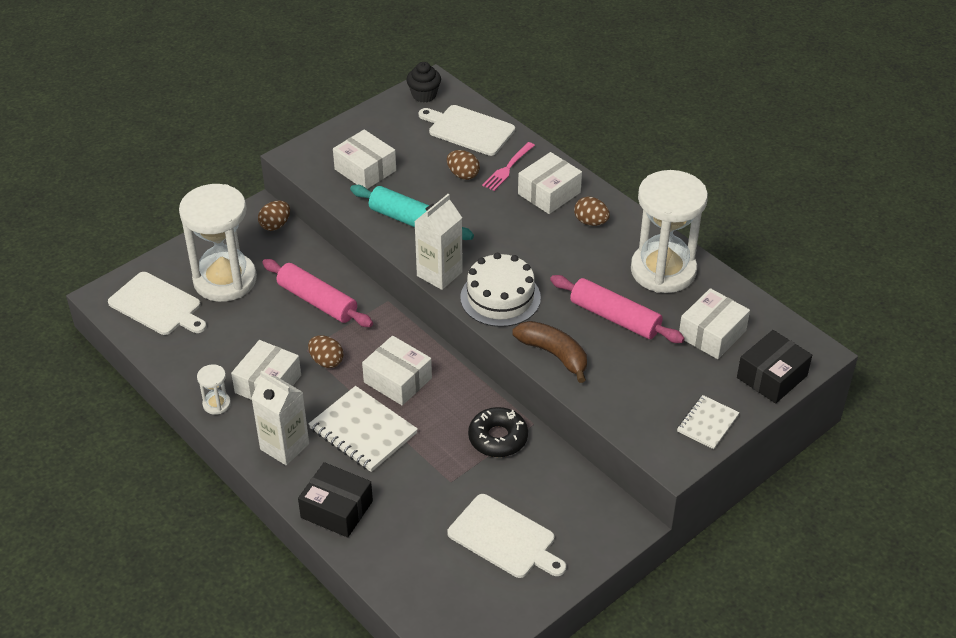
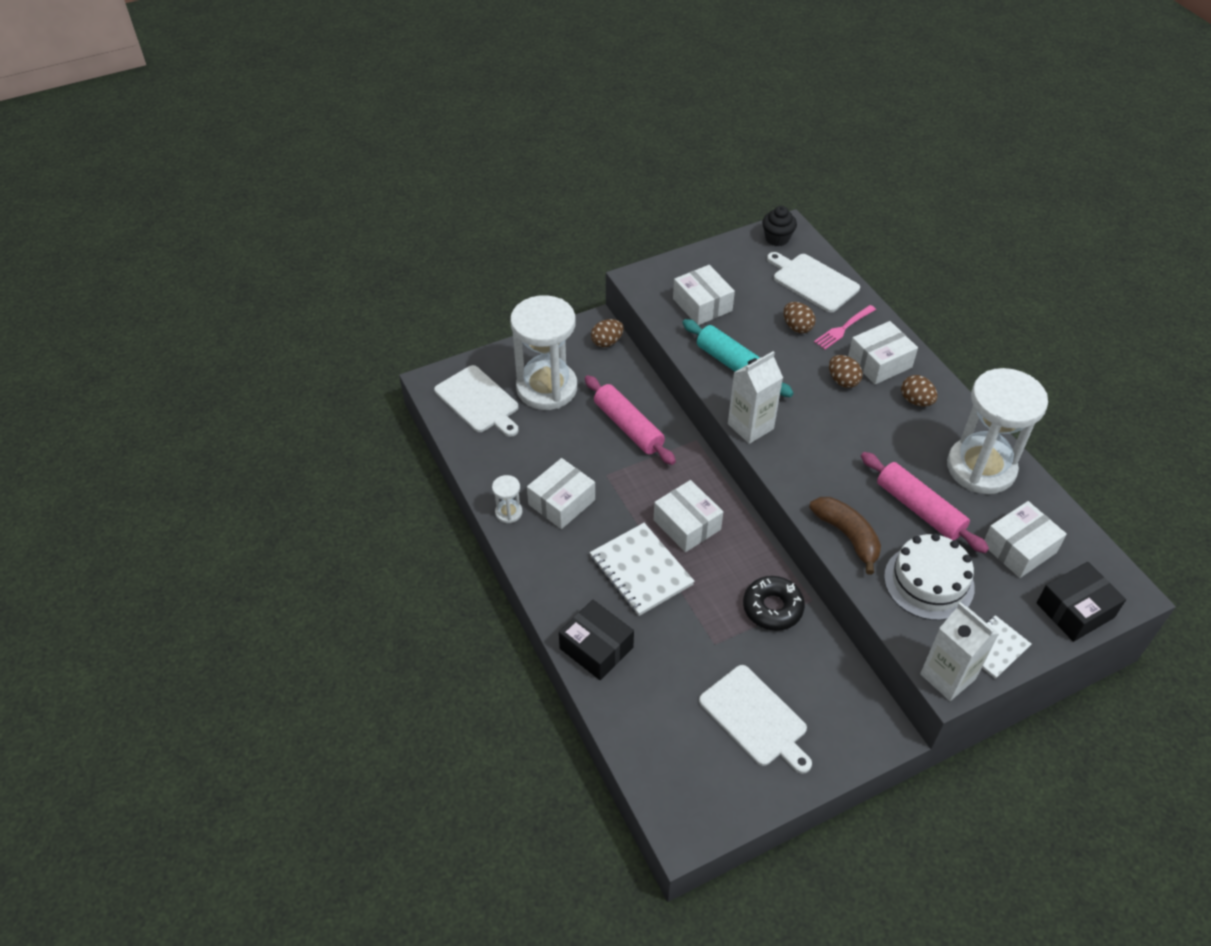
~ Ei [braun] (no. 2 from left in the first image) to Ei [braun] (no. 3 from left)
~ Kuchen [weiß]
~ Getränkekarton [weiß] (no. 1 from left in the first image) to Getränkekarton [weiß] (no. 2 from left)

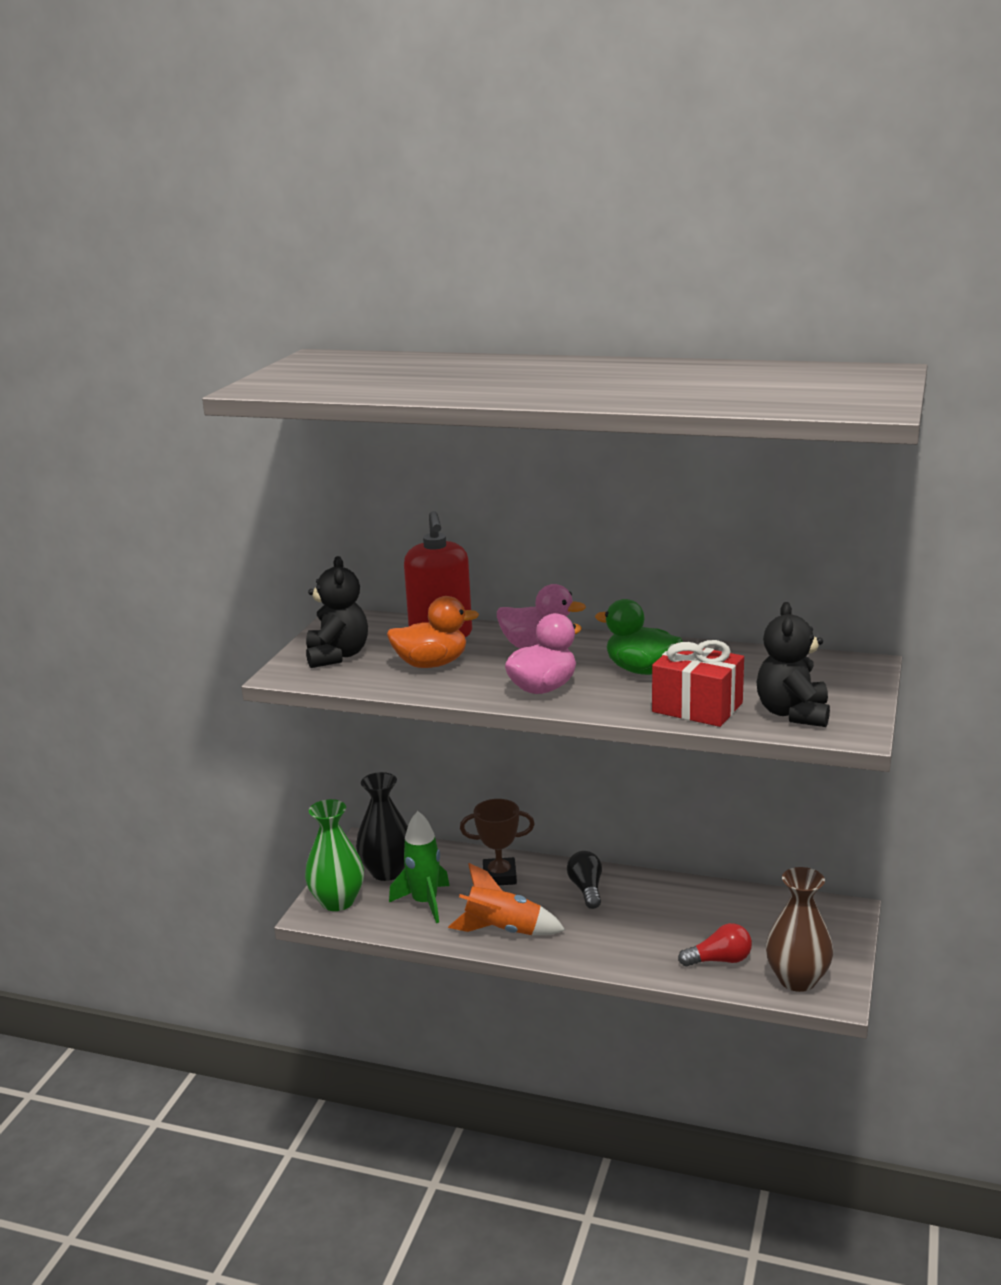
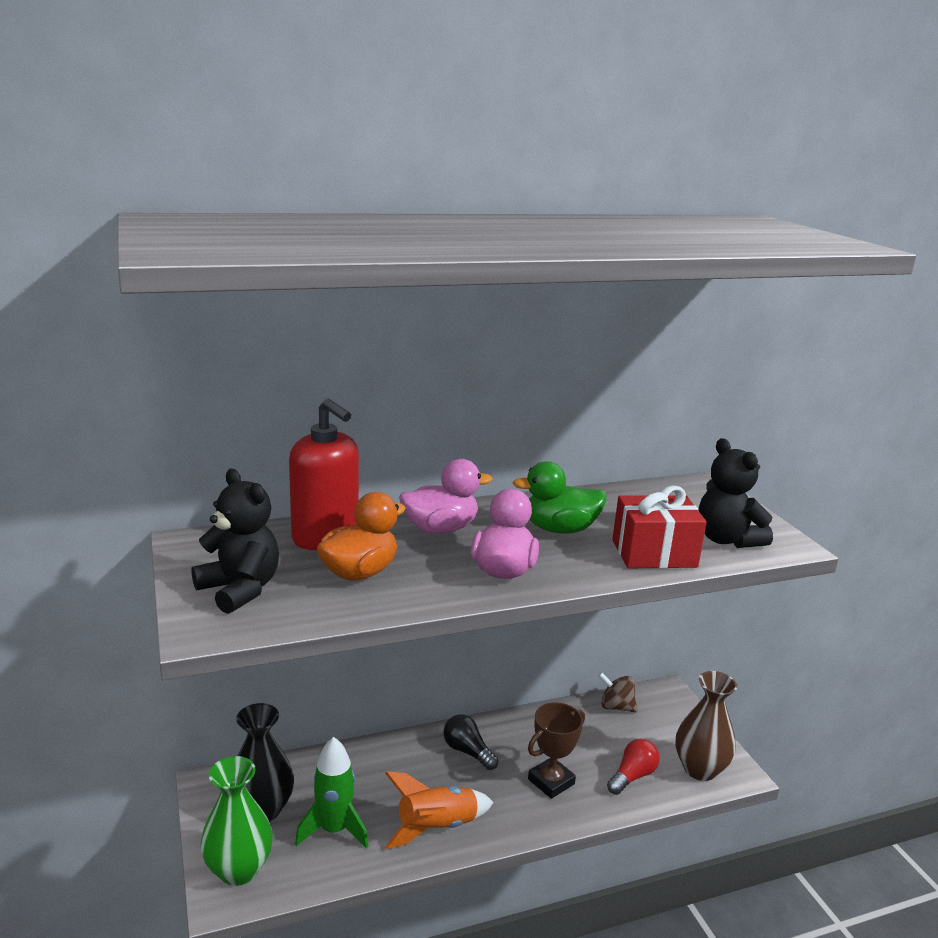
~ Pokal [braun]
+ Kreisel [braun]

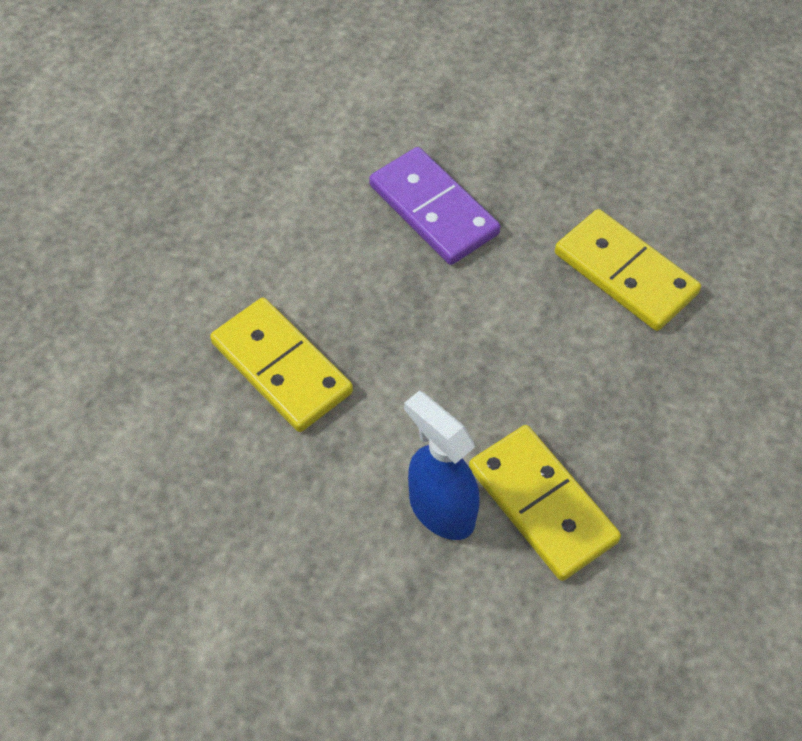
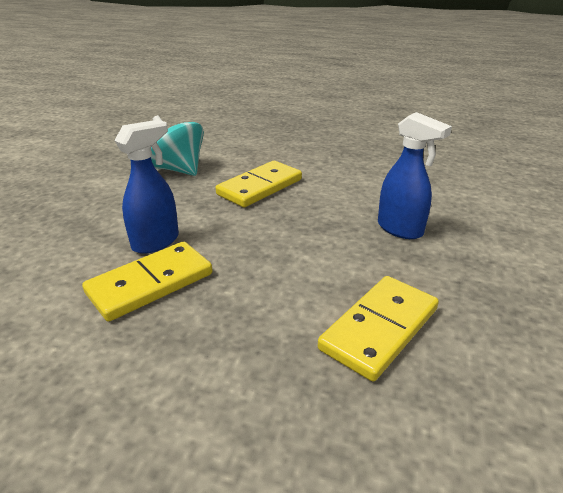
+ Kreisel [türkis]
~ Dominostein [lila] to Sprühflasche [blau] (no. 2 from left)

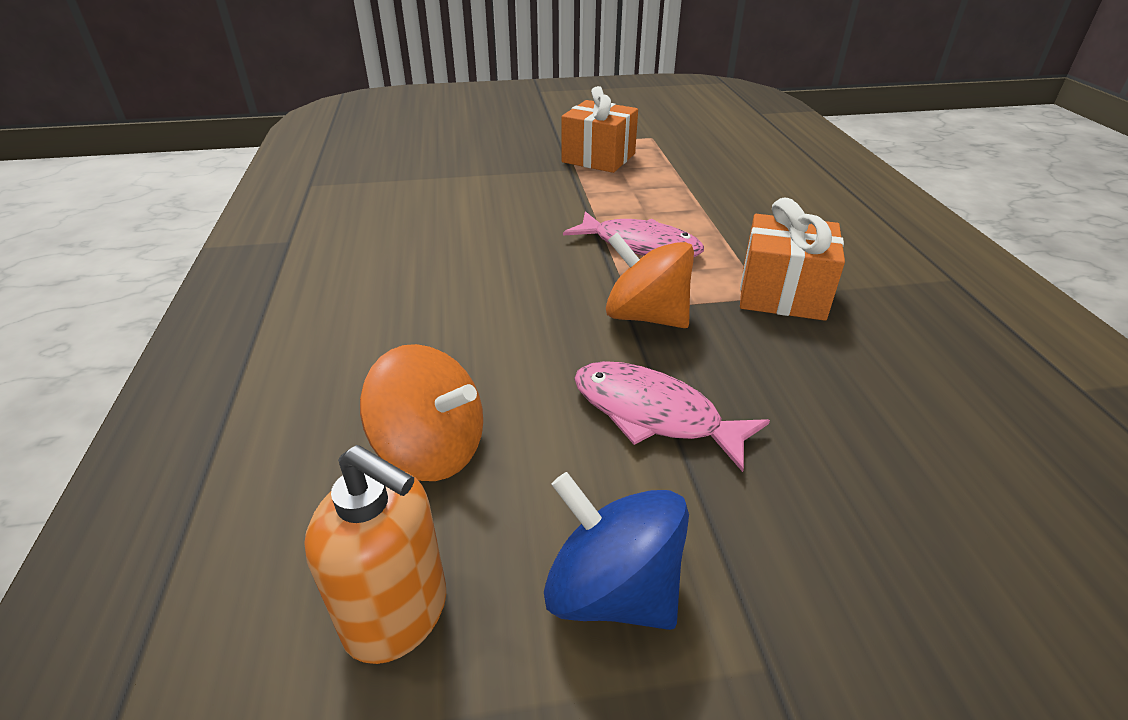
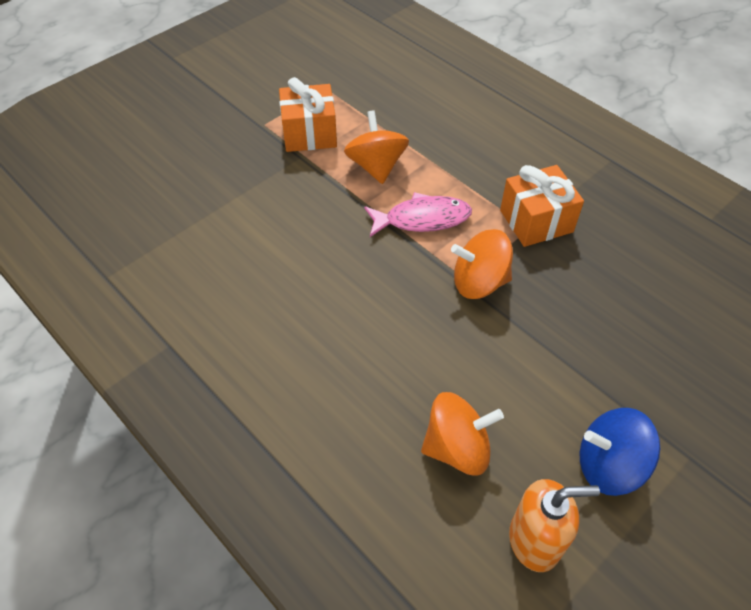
+ Kreisel [orange] (no. 1 from left)
- Fisch [rosa] (no. 2 from left)

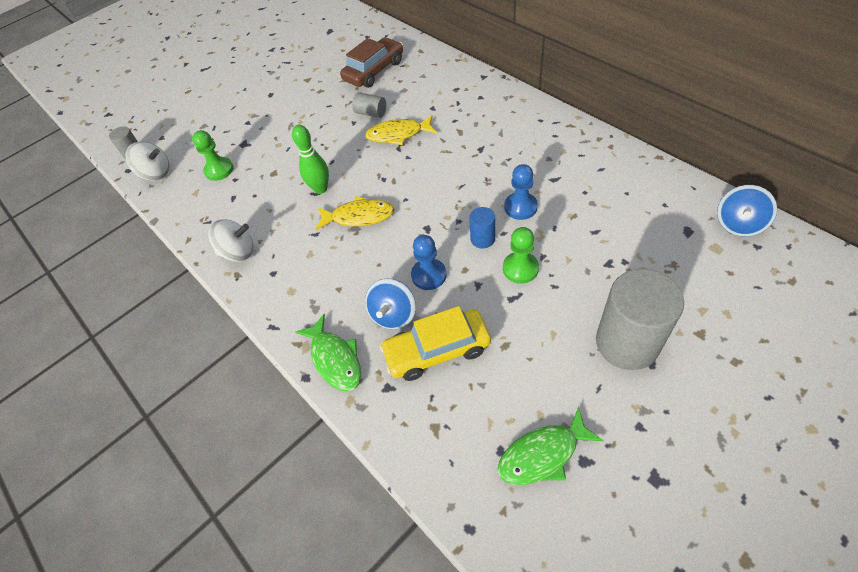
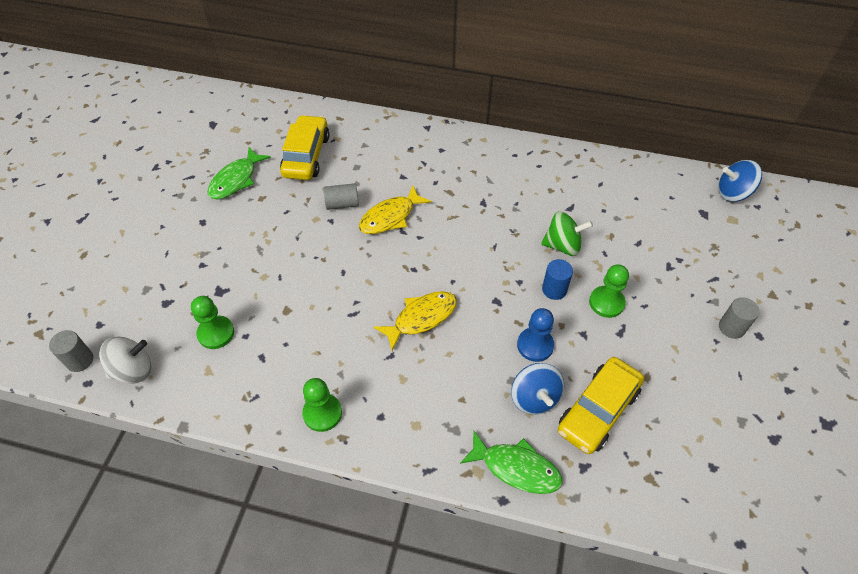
~ Fisch [grün] (no. 2 from left in the first image) to Fisch [grün] (no. 1 from left)
~ Auto [braun] to Auto [gelb] (no. 1 from left)
~ Kreisel [weiß] (no. 2 from left) to Bauer [grün] (no. 2 from left)
~ Bauer [blau] (no. 2 from left) to Kreisel [grün]
~ Kreisel [blau] (no. 2 from left) 90 degrees clockwise
~ Vollzylinder [grau] (no. 3 from left) x0.47
- Bowlingkegel [grün]

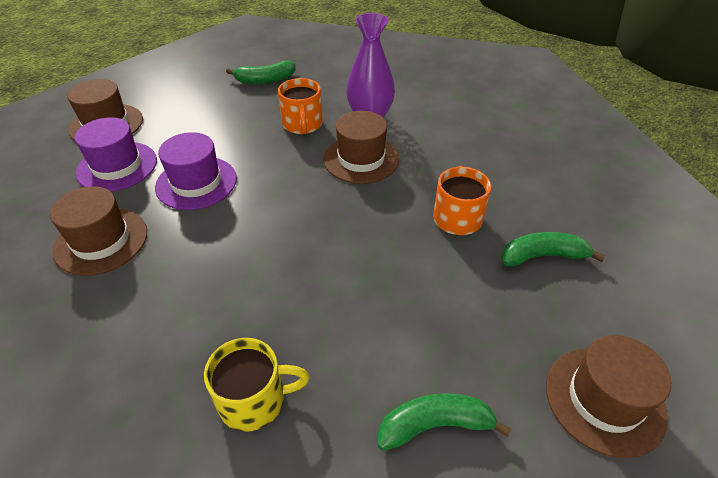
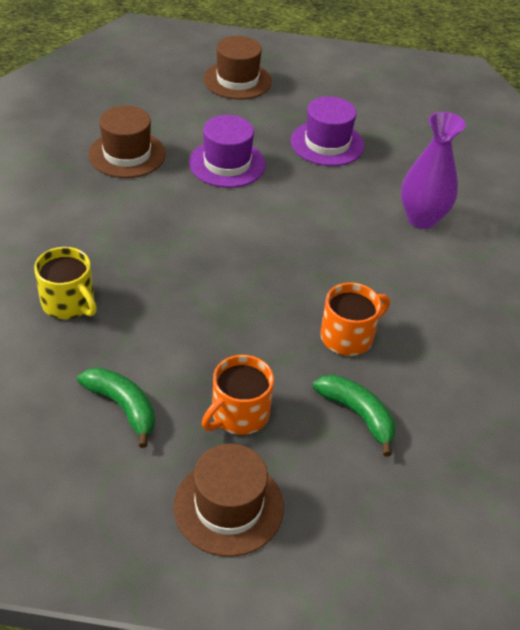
~ Tasse [orange] (no. 1 from left)
~ Hut [lila] (no. 1 from left in the first image) to Hut [lila] (no. 2 from left)
- Banane [grün] (no. 1 from left)
- Hut [braun] (no. 3 from left)

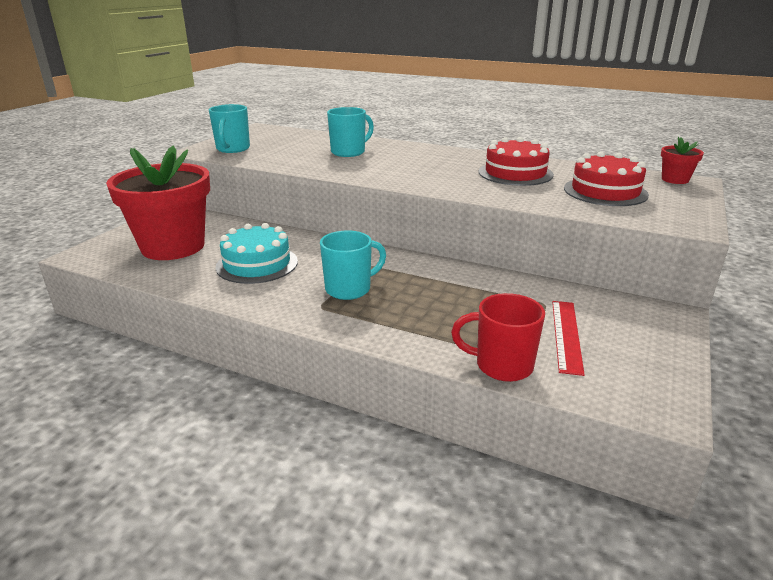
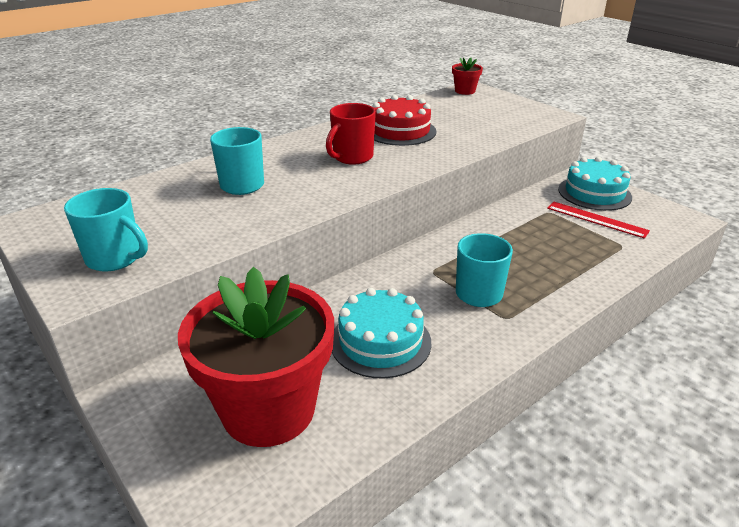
~ Tasse [rot]
+ Kuchen [türkis] (no. 2 from left)
- Kuchen [rot] (no. 2 from left)

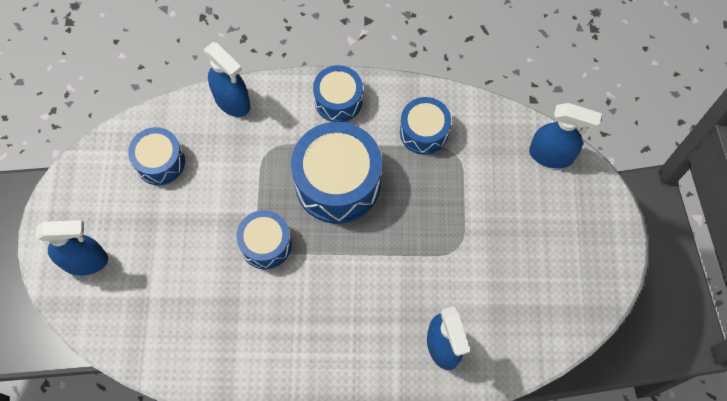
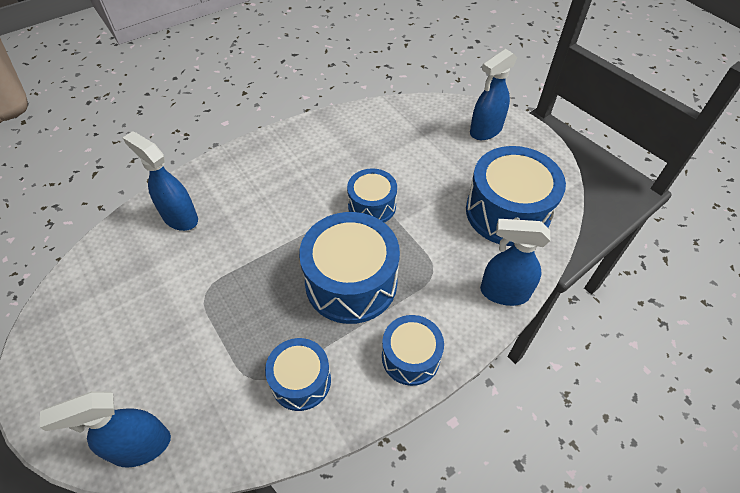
~ Trommel [blau] (no. 1 from left in the first image) x1.73

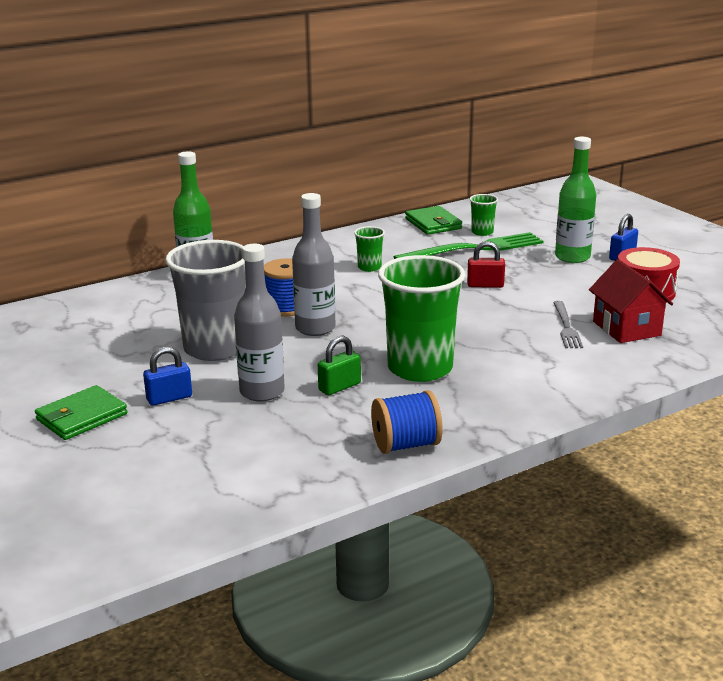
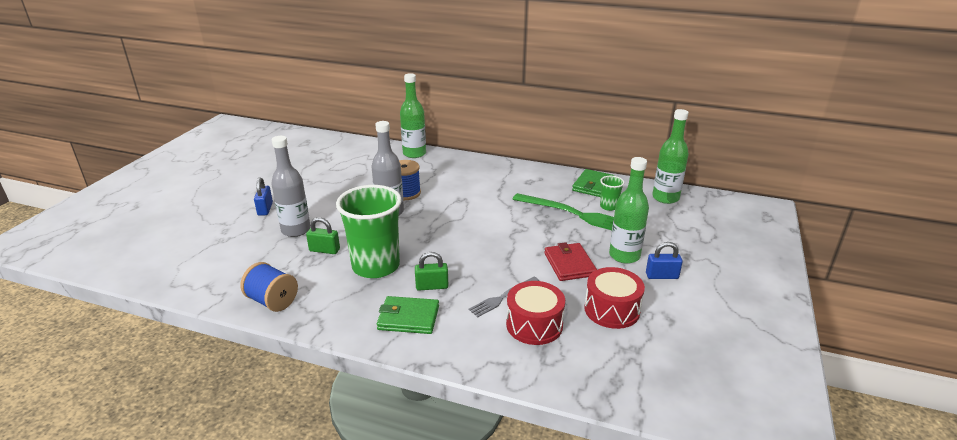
~ Vorhängeschloss [blau] (no. 1 from left) 60 degrees clockwise
~ Geldbörse [grün] (no. 1 from left)
+ Vorhängeschloss [grün] (no. 2 from left)
~ Haus [rot] to Trommel [rot] (no. 1 from left)
+ Geldbörse [rot]
+ Flasche [grün] (no. 3 from left)
- Becher [grau]
- Becher [grün] (no. 1 from left)
- Vorhängeschloss [rot]

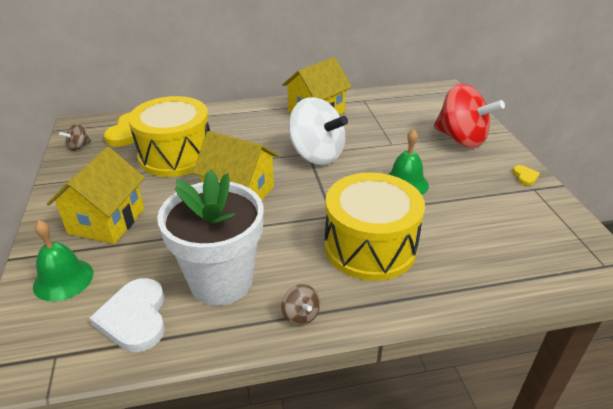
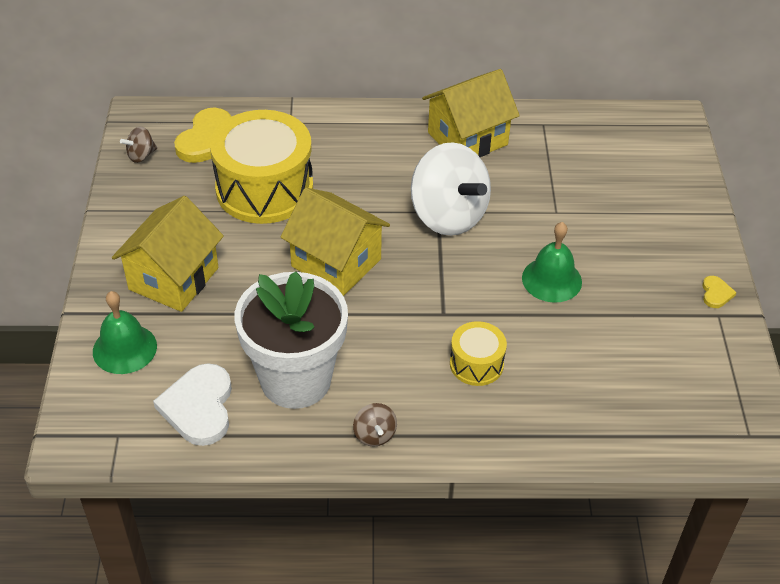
~ Trommel [gelb] (no. 2 from left) x0.49
- Kreisel [rot]

